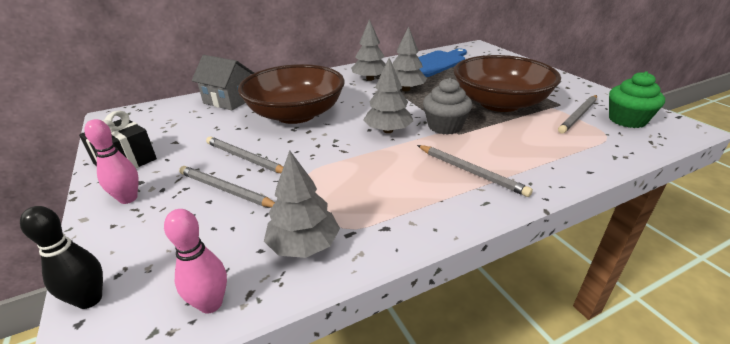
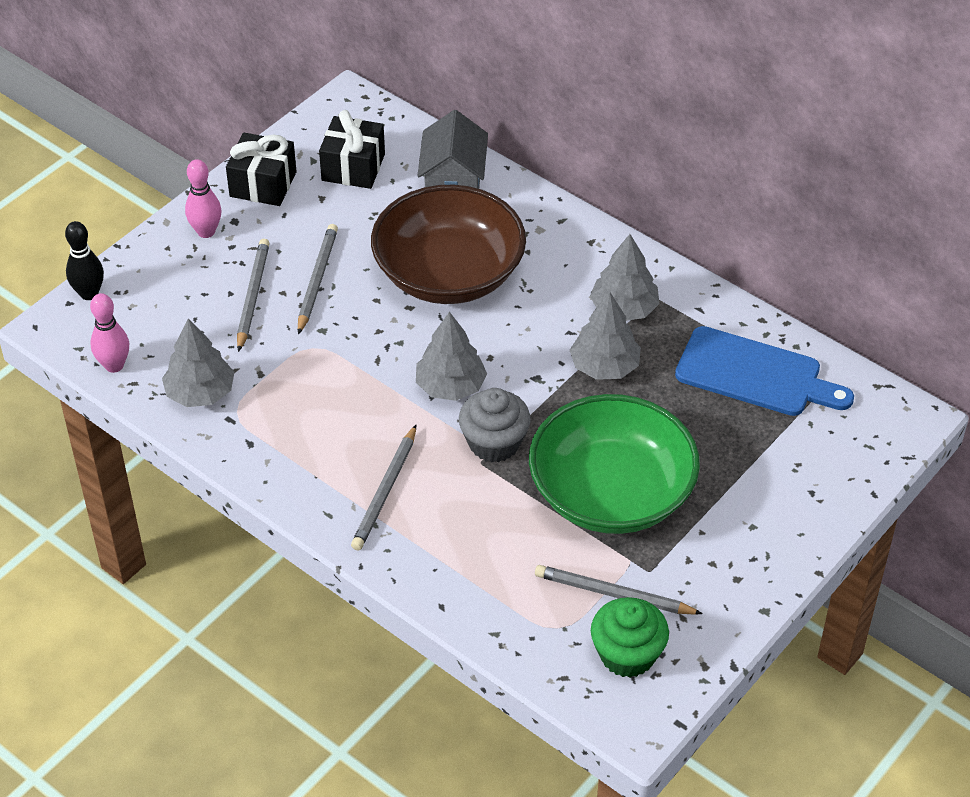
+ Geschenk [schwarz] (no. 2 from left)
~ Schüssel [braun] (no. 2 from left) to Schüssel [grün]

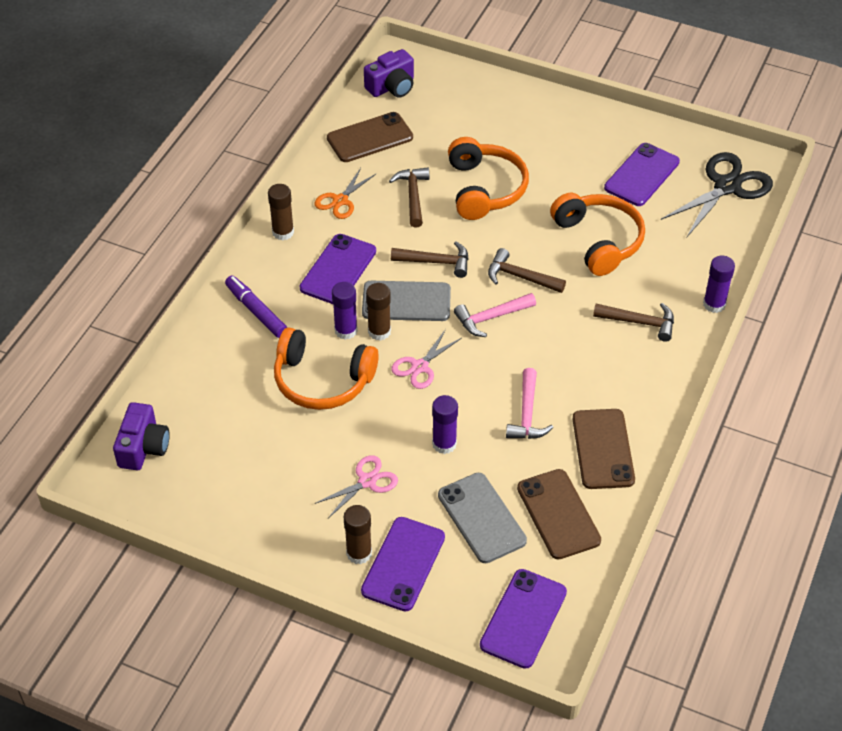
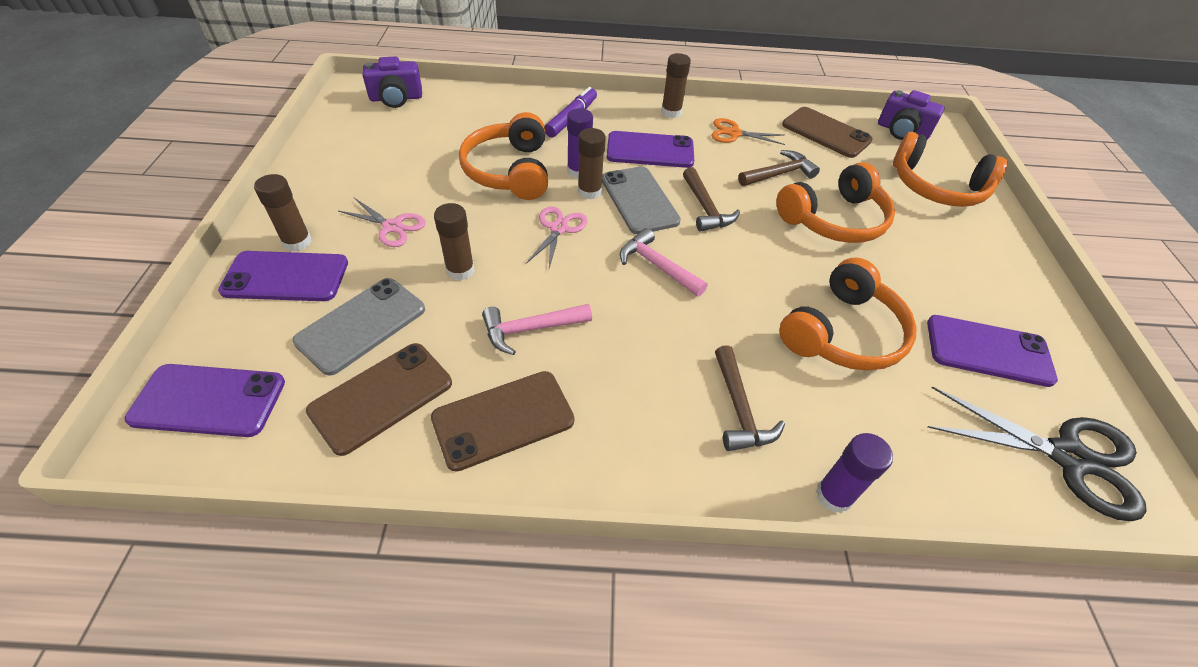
~ Klebestift [lila] (no. 2 from left) to Klebestift [braun] (no. 2 from left)
~ Schere [rosa] (no. 2 from left) 90 degrees clockwise
+ Kopfhörer [orange] (no. 4 from left)
- Hammer [braun] (no. 3 from left)

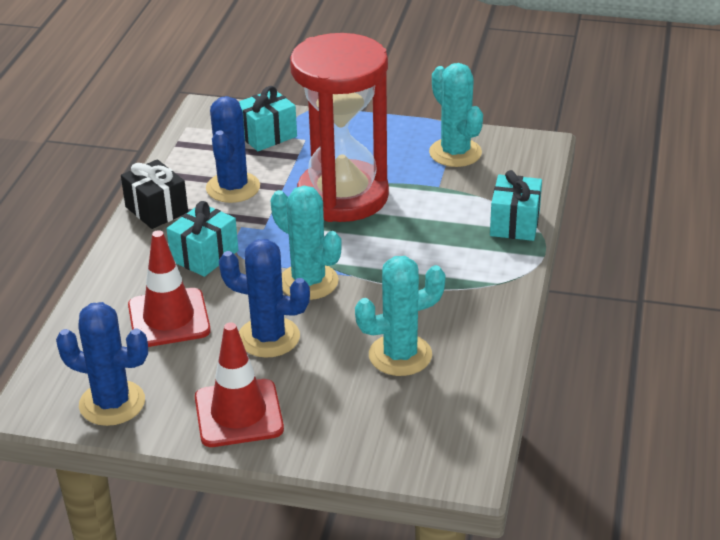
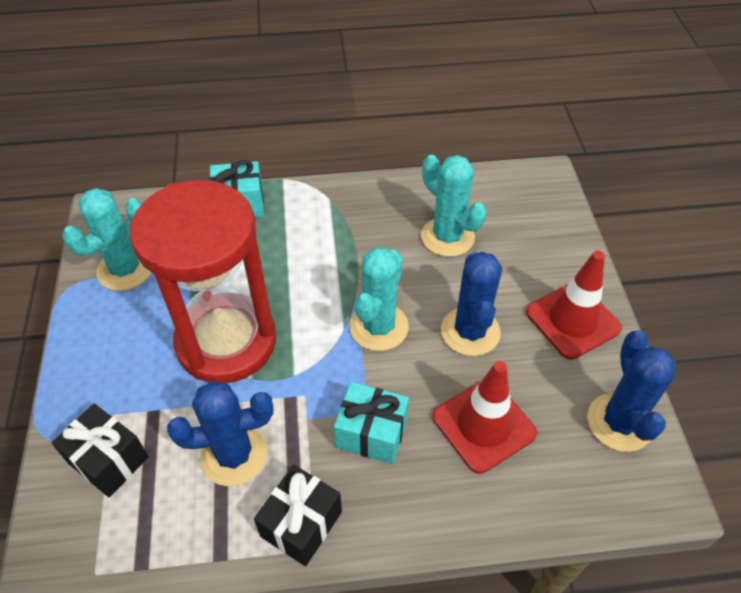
~ Geschenk [türkis] (no. 2 from left) to Geschenk [schwarz] (no. 1 from left)

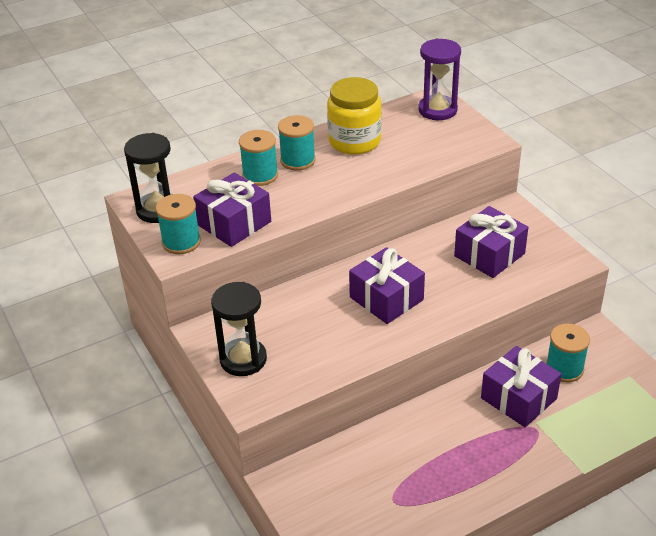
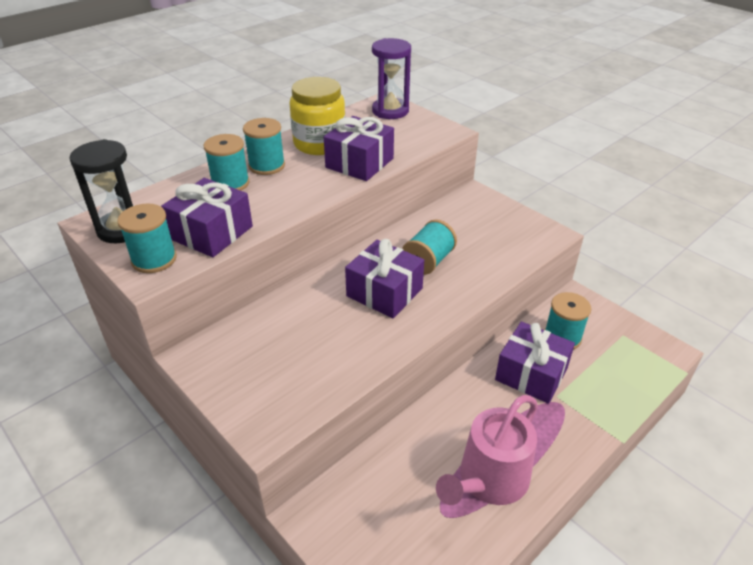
~ Geschenk [lila] (no. 3 from left in the first image) to Geschenk [lila] (no. 2 from left)
+ Garnrolle [türkis] (no. 4 from left)
+ Gießkanne [rosa]
- Sanduhr [schwarz] (no. 2 from left)

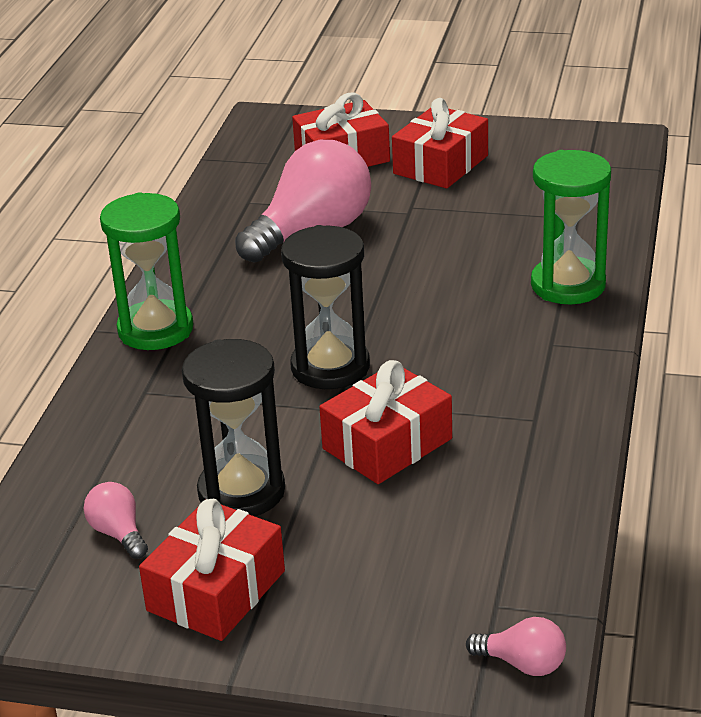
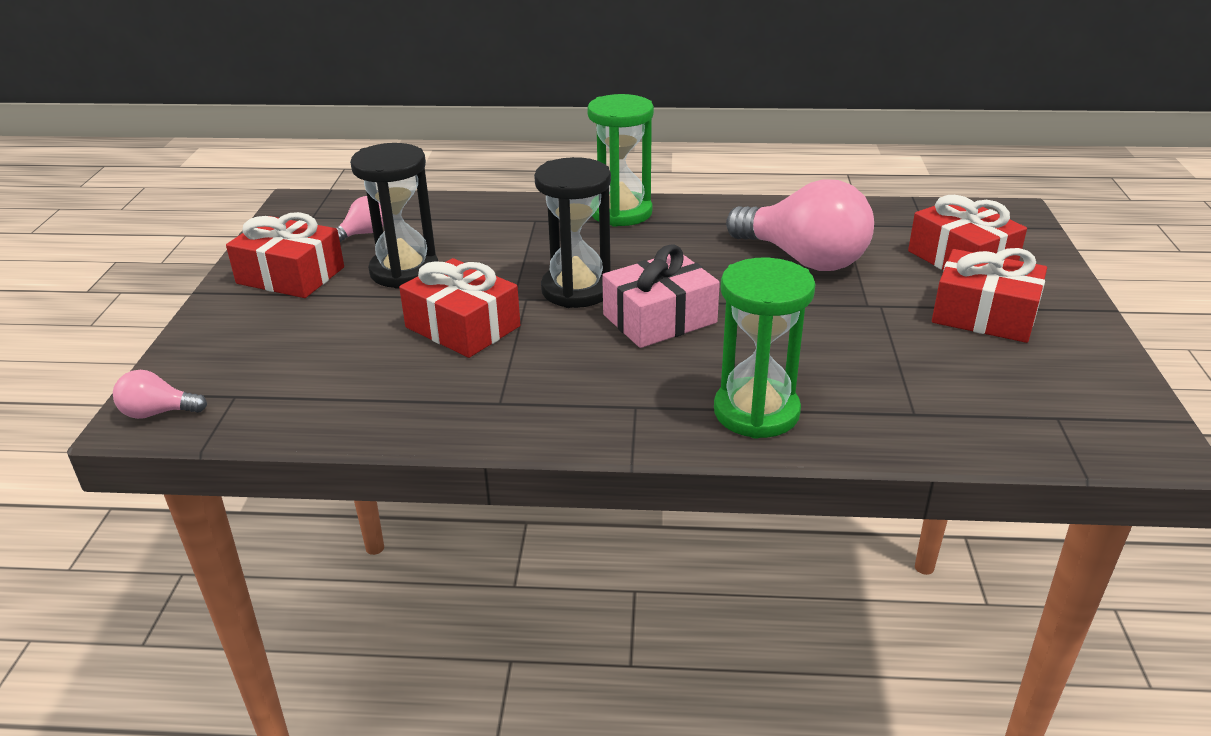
~ Glühbirne [rosa] (no. 3 from left in the first image) 75 degrees clockwise
+ Geschenk [rosa]

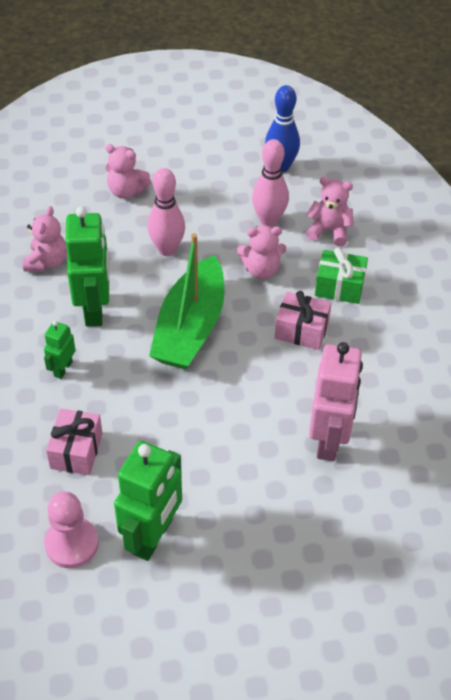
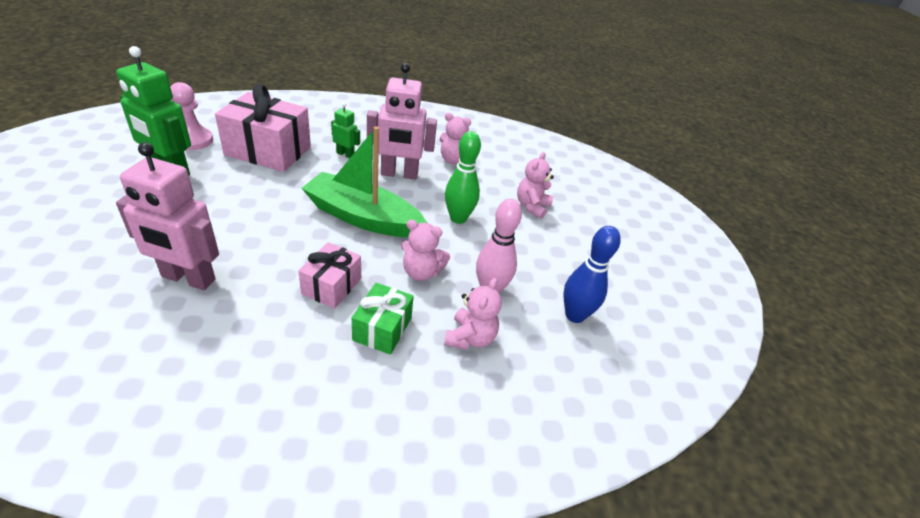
~ Geschenk [rosa] (no. 1 from left) x1.79
~ Roboter [grün] (no. 2 from left) to Roboter [rosa] (no. 2 from left)
~ Teddybär [rosa] (no. 3 from left in the first image) 75 degrees counterclockwise
~ Bowlingkegel [rosa] (no. 1 from left) to Bowlingkegel [grün]

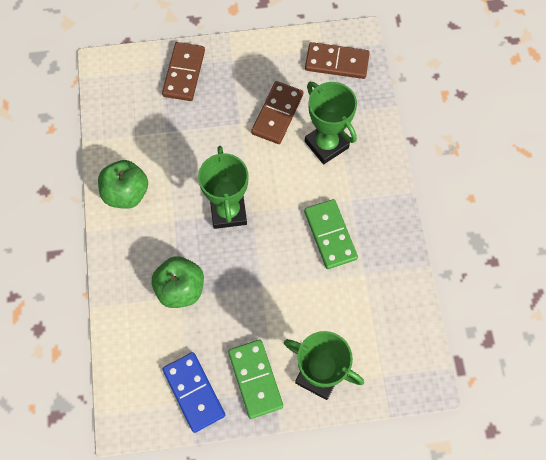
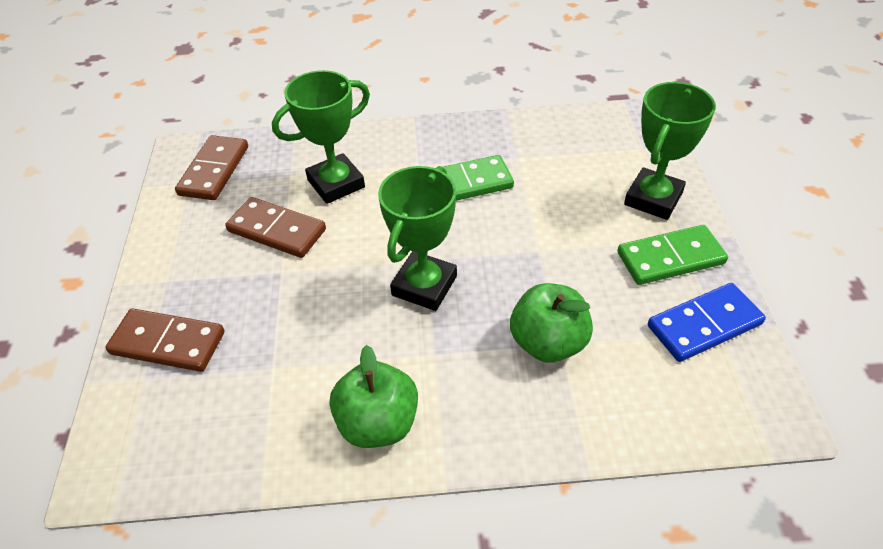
~ Pokal [grün] (no. 1 from left in the first image) 60 degrees counterclockwise

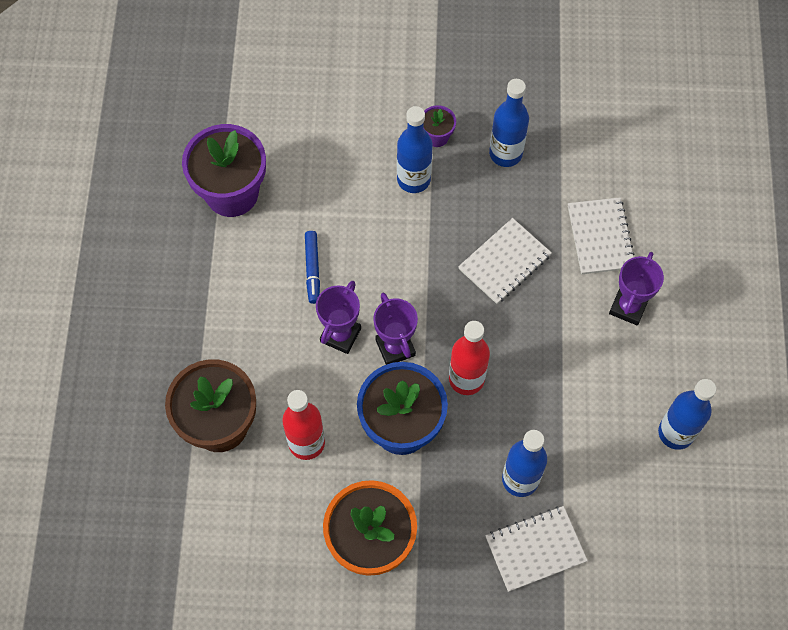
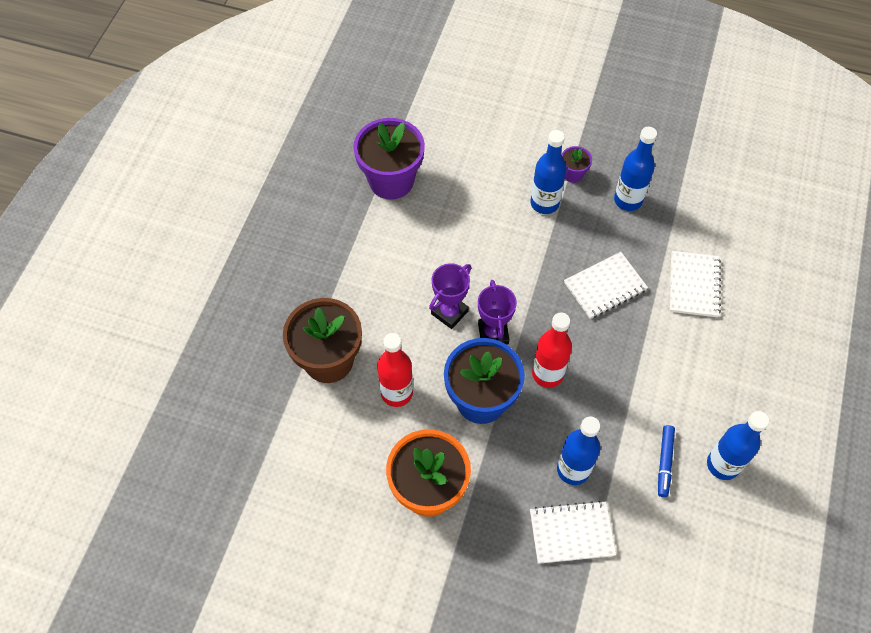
~ Filzstift [blau]
- Pokal [lila] (no. 3 from left)

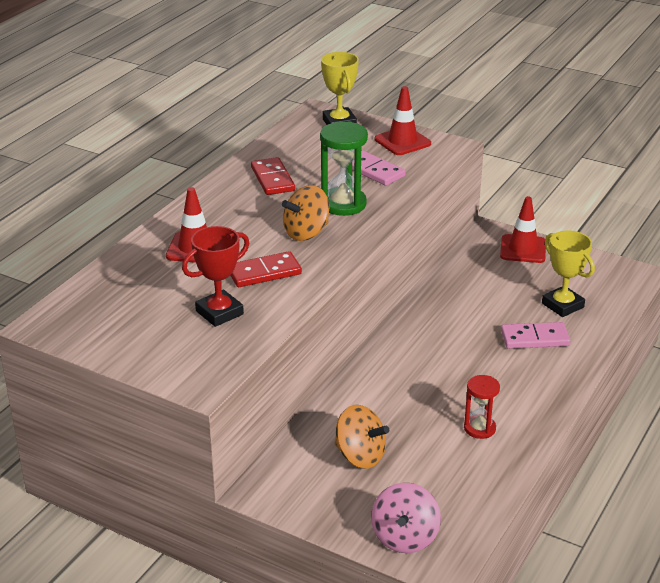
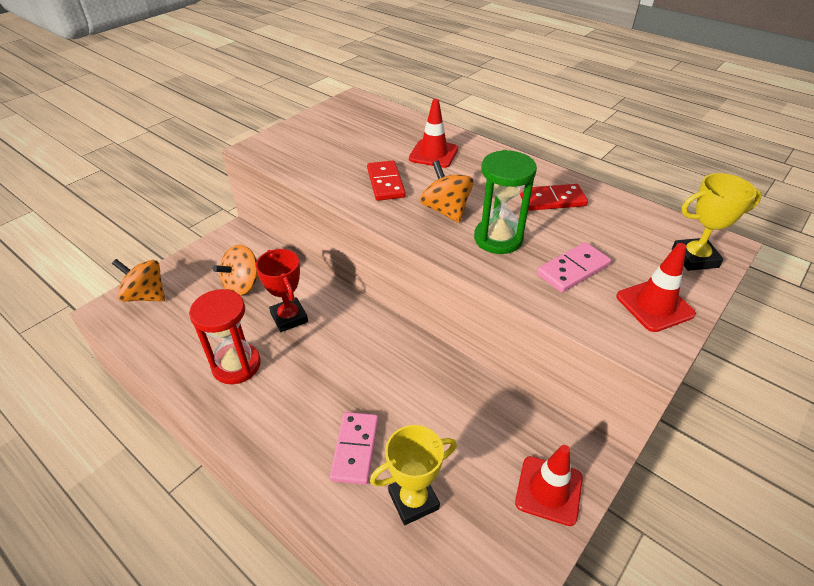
~ Kreisel [rosa] to Kreisel [orange] (no. 1 from left)
~ Sanduhr [rot] x1.62
~ Pokal [rot]

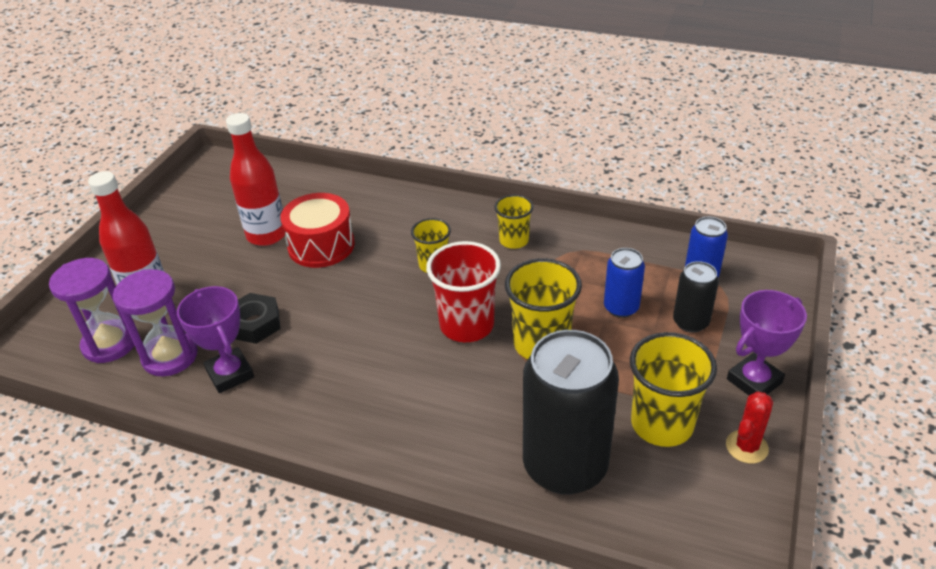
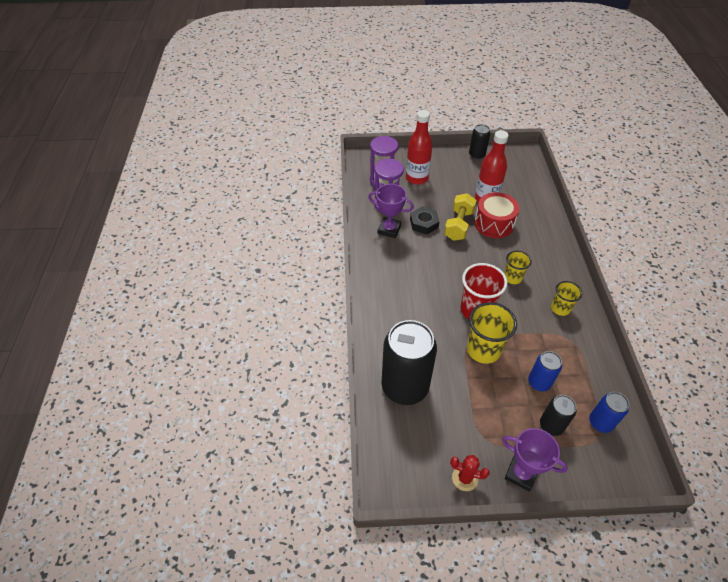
~ Pokal [lila] (no. 1 from left) 75 degrees clockwise
+ Hantel [gelb]
+ Dose [schwarz] (no. 2 from left)
- Becher [gelb] (no. 4 from left)

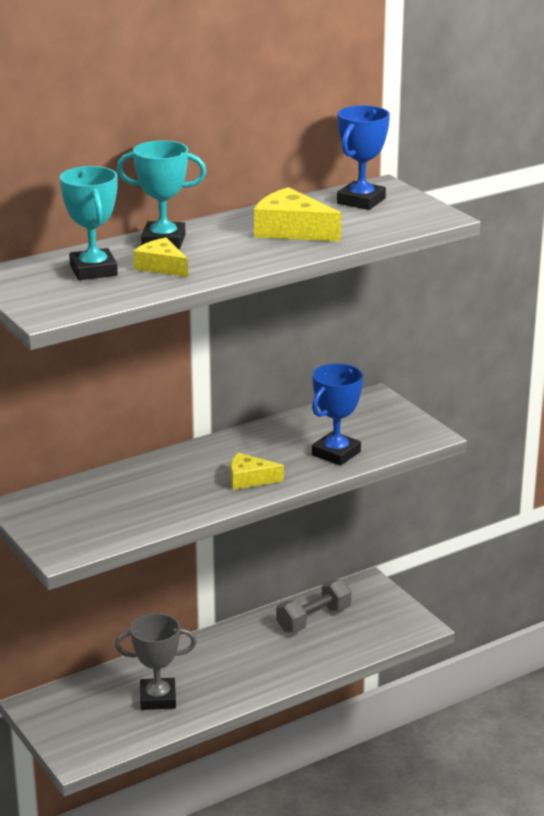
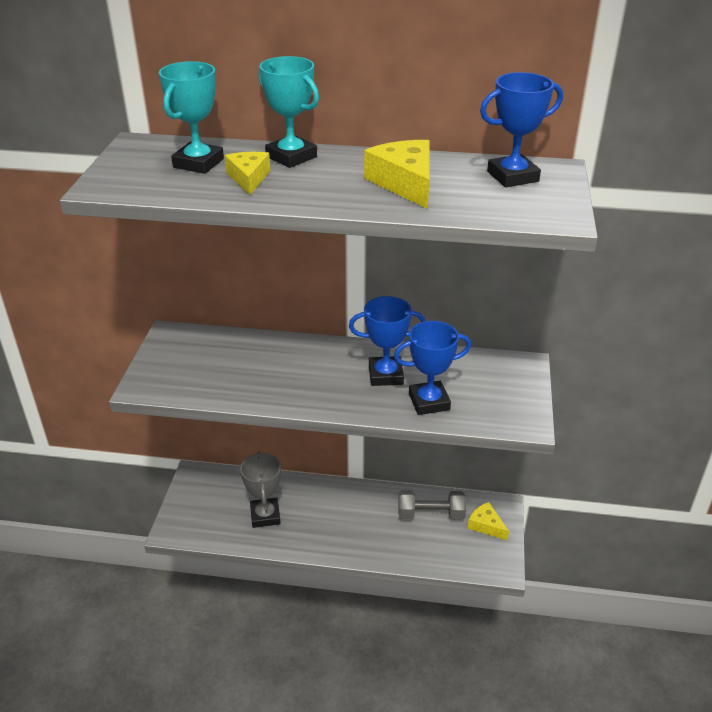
~ Pokal [grau] 45 degrees clockwise
+ Pokal [blau] (no. 1 from left)
~ Käse [gelb] (no. 2 from left in the first image) to Käse [gelb] (no. 3 from left)

